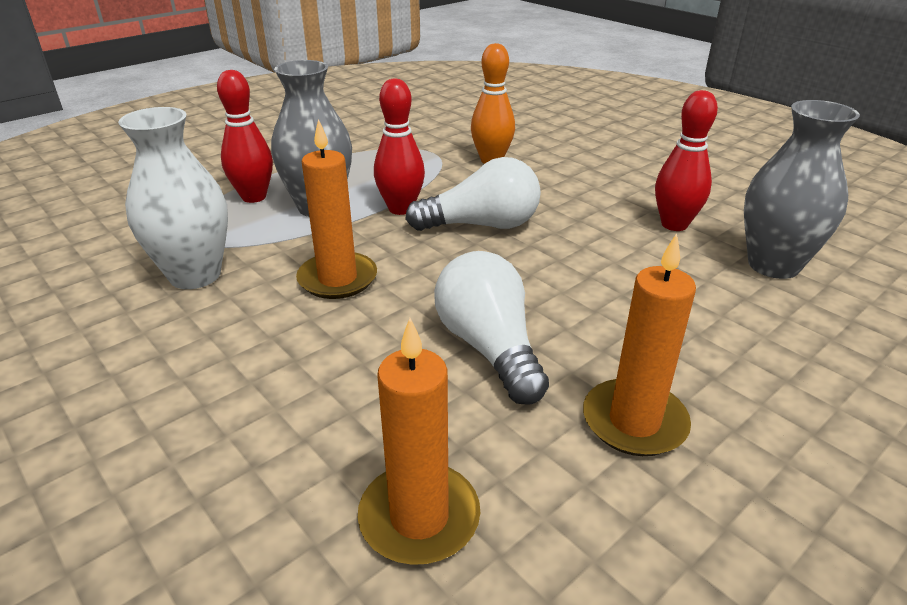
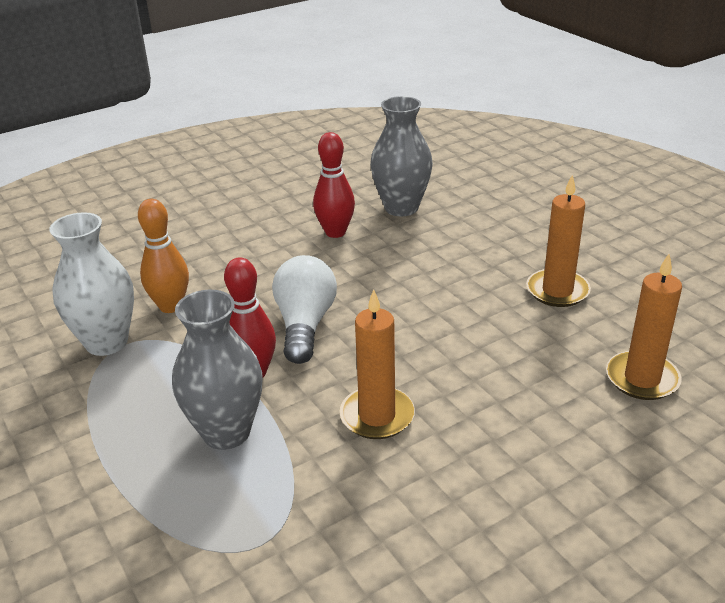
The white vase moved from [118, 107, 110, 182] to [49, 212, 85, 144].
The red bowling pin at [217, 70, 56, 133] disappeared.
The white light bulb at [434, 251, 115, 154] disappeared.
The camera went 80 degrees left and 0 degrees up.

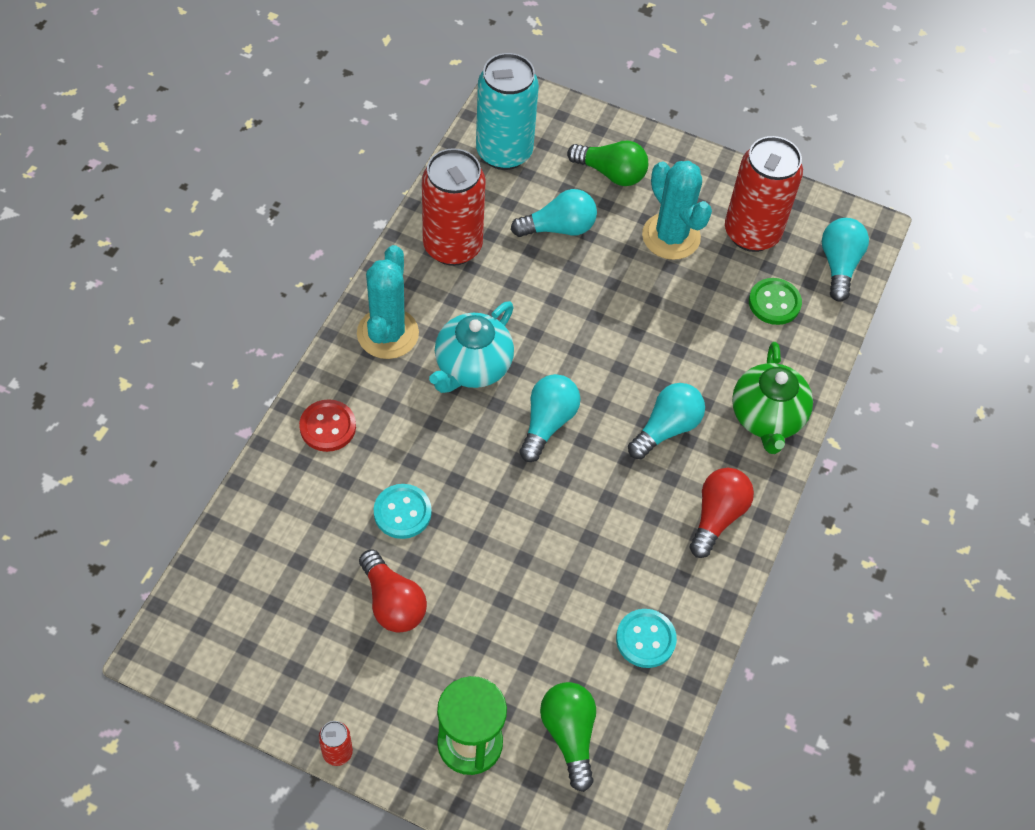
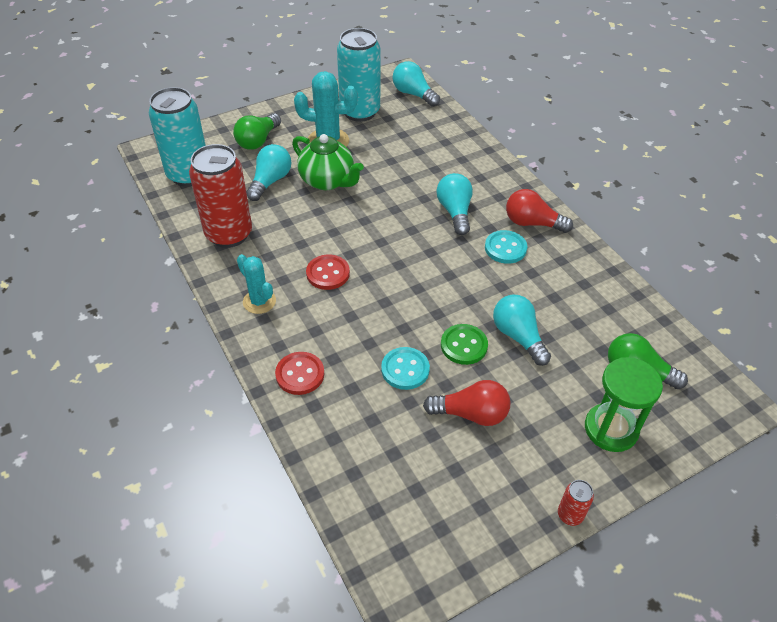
The turquoise cactus at [357, 245, 62, 114] changed to 0.64 times the size.
The turquoise teapot at [429, 301, 85, 92] was replaced by the red button at [306, 254, 44, 36].
The turquoise light bulb moved from [519, 374, 62, 88] to [493, 295, 58, 71].
The green light bulb at [567, 141, 81, 45] turned 150 degrees clockwise.
The turquoise button moved from [616, 609, 61, 59] to [485, 230, 42, 34].
The red light bulb at [690, 468, 64, 90] turned 45 degrees counterclockwise.
The red can at [725, 136, 78, 116] became the turquoise can at [337, 28, 44, 94].
The green teapot moved from [732, 342, 81, 112] to [292, 134, 72, 56].
The green button moved from [749, 278, 53, 47] to [441, 324, 47, 41].
The camera went 50 degrees left and 10 degrees down.

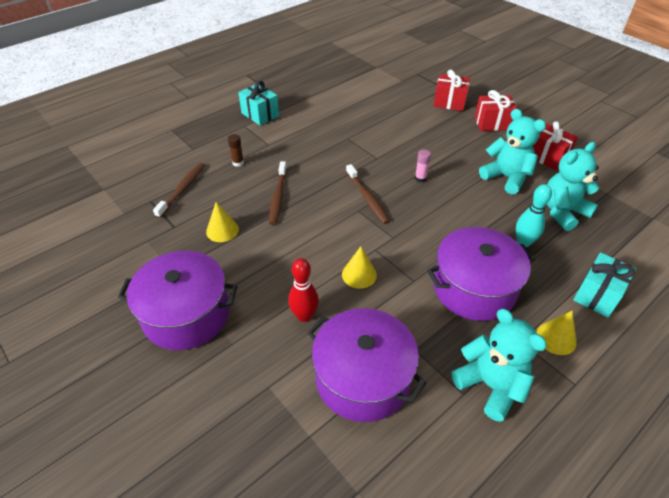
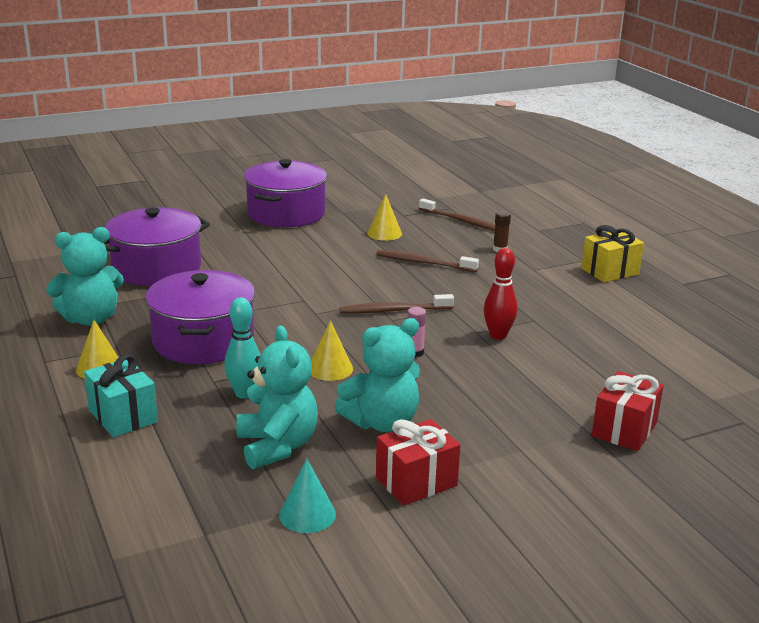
The turquoise gift at [238, 81, 41, 45] became the yellow gift at [581, 225, 63, 57].
The red bowling pin moved from [288, 258, 31, 64] to [484, 248, 33, 92].
The yellow cone moved from [342, 246, 35, 43] to [311, 320, 42, 61].
The red gift at [475, 90, 43, 41] disappeared.
The turquoise cone at [279, 459, 57, 74] appeared.
The camera went 105 degrees right and 20 degrees down.

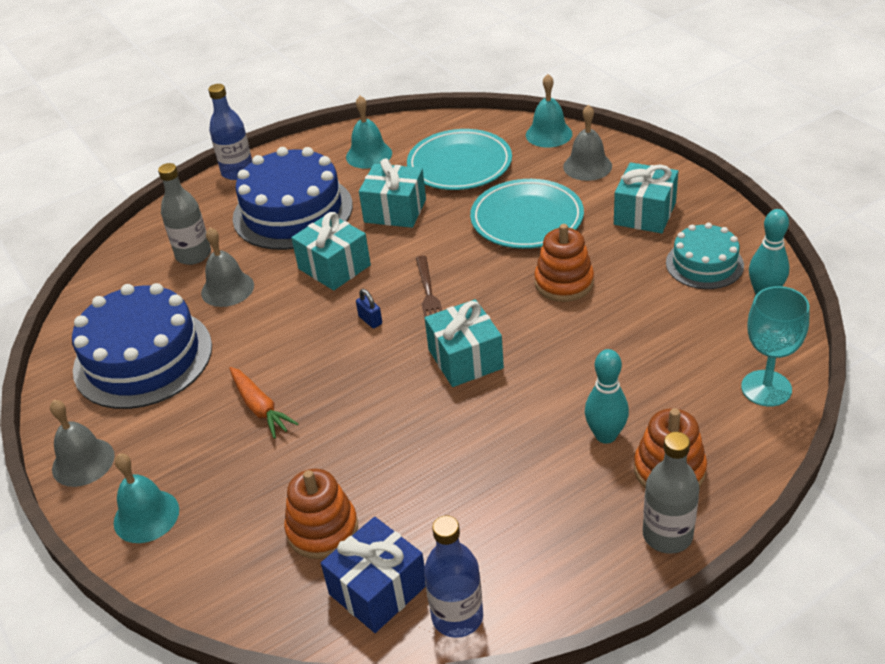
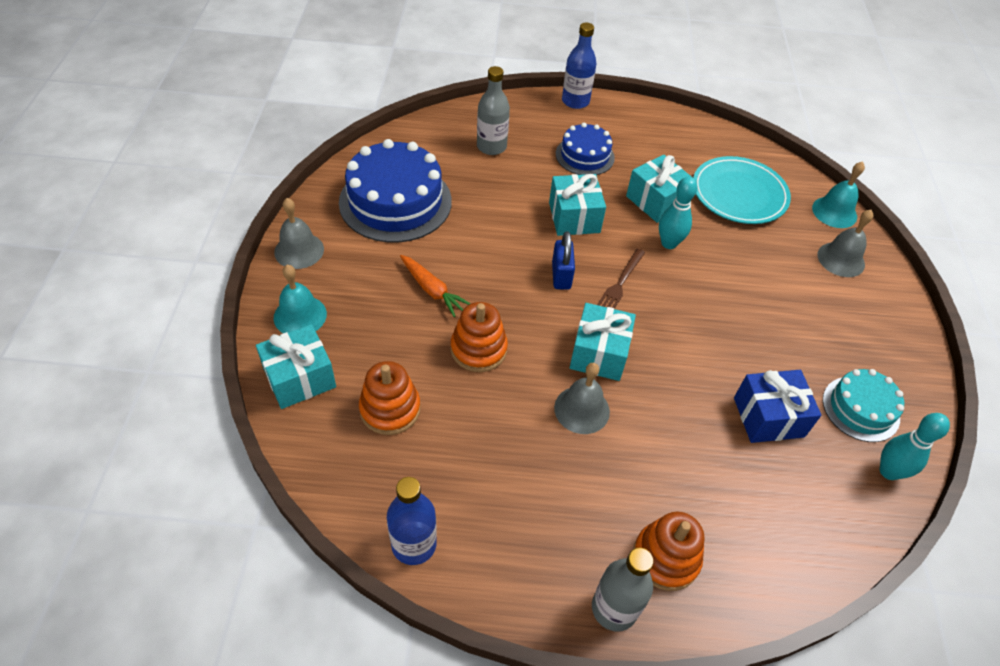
The grey bell moved from [201, 227, 53, 80] to [554, 363, 56, 71].
The orange carrot at [229, 367, 69, 72] turned 45 degrees counterclockwise.
The blue cake at [233, 147, 120, 103] changed to 0.57 times the size.
The blue gift moved from [321, 517, 105, 116] to [734, 370, 87, 73].
The turquoise bell at [346, 96, 46, 73] disappeared.
The blue padlock at [356, 289, 26, 40] changed to 1.62 times the size.
The turquoise plate at [470, 179, 114, 70] disappeared.
The orange stacking toy moved from [534, 224, 60, 78] to [451, 302, 57, 70].
The turquoise bowling pin moved from [585, 349, 44, 95] to [659, 177, 38, 72].
The turquoise gift moved from [614, 162, 64, 71] to [256, 324, 80, 85].
The turquoise goblet at [741, 286, 68, 121] disappeared.
The camera went 30 degrees right and 10 degrees up.

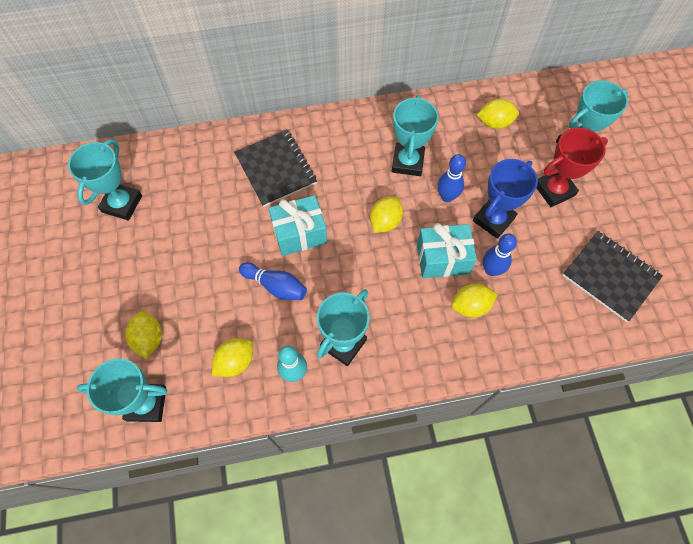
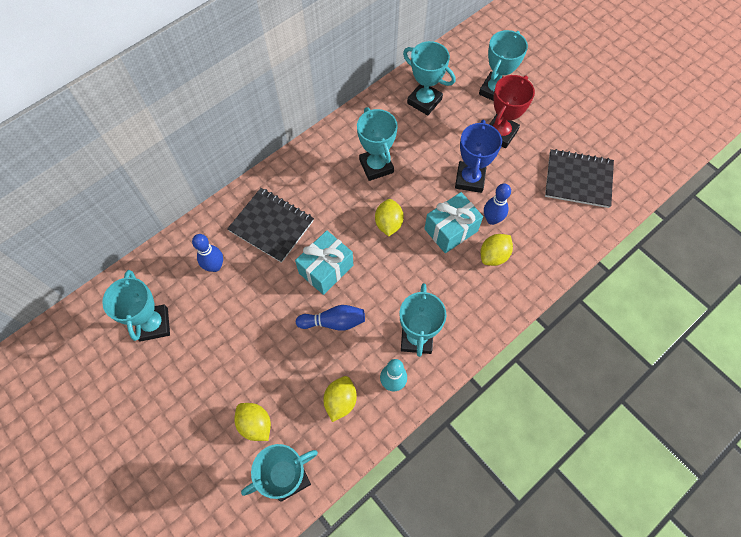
The blue bowling pin moved from [437, 154, 29, 48] to [192, 234, 31, 38].
The yellow lemon at [477, 99, 42, 30] was replaced by the turquoise trophy at [403, 41, 53, 75].
The camera went 30 degrees left and 0 degrees up.

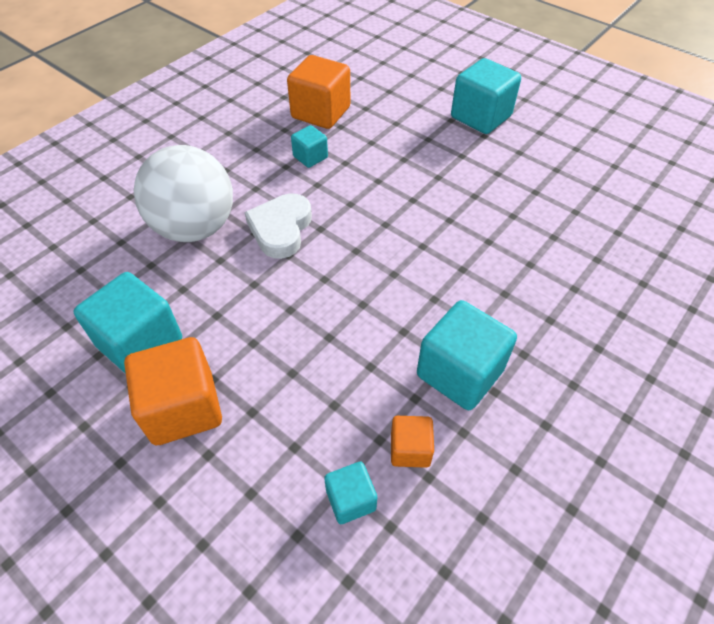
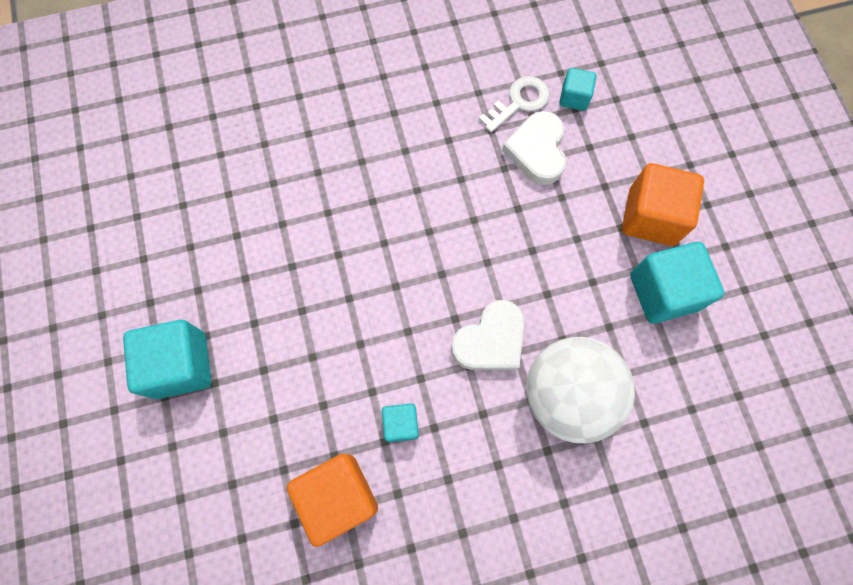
The orange cube at [391, 416, 43, 52] was replaced by the white key at [479, 76, 70, 56].
The turquoise cube at [417, 300, 100, 110] disappeared.
The white heart at [502, 111, 64, 74] appeared.
The camera went 145 degrees left and 20 degrees up.

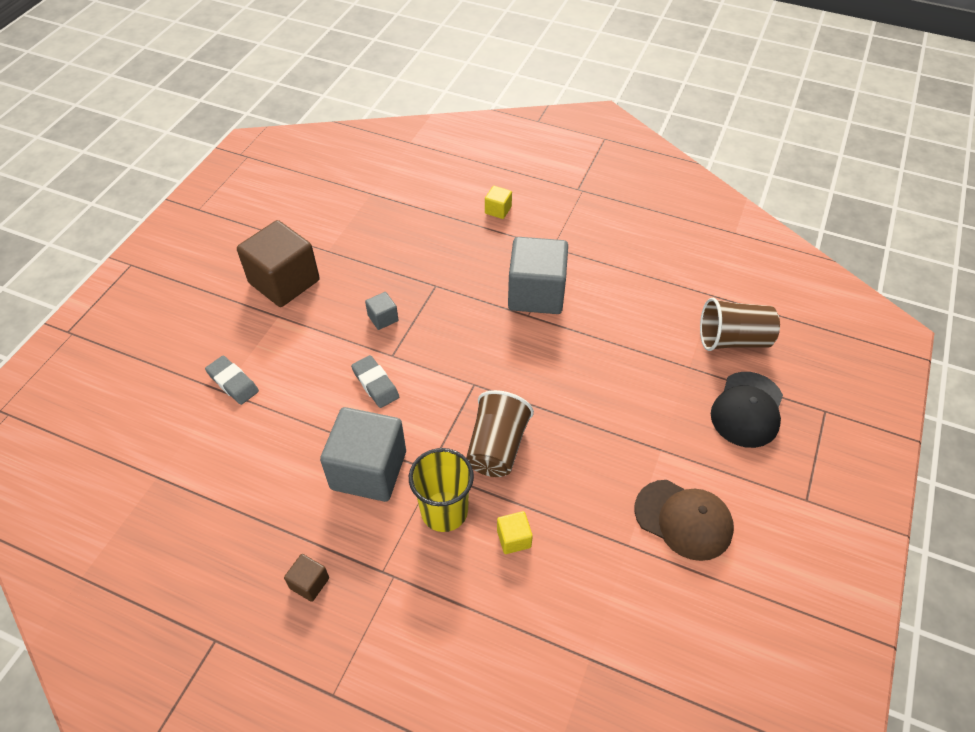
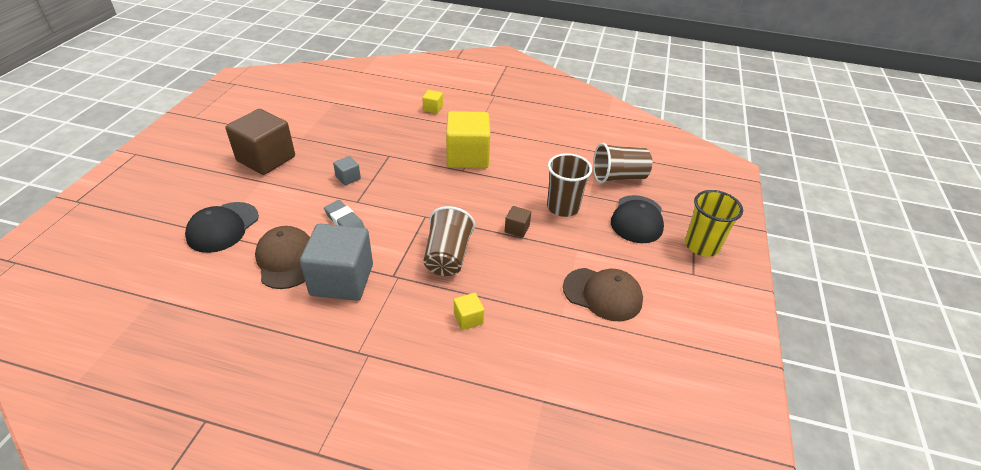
The grey eraser at [205, 356, 54, 49] was replaced by the black cap at [185, 202, 74, 51].
The brown cube moved from [284, 554, 45, 48] to [505, 206, 26, 32].
The yellow cup moved from [409, 448, 65, 84] to [685, 190, 58, 67].
The grey cube at [508, 237, 60, 77] became the yellow cube at [446, 111, 44, 57].
The brown cap at [255, 226, 55, 63] appeared.
The brown cup at [547, 153, 45, 64] appeared.
The camera went 10 degrees left and 10 degrees down.

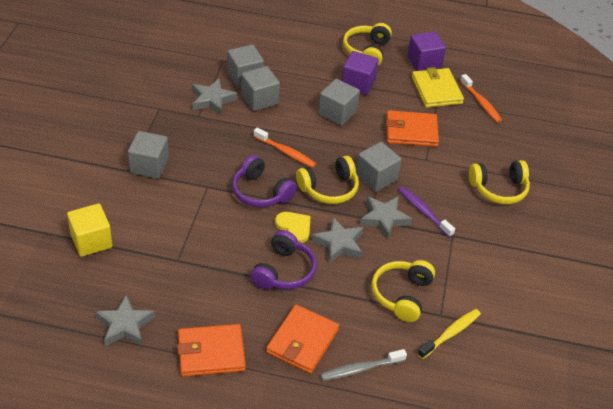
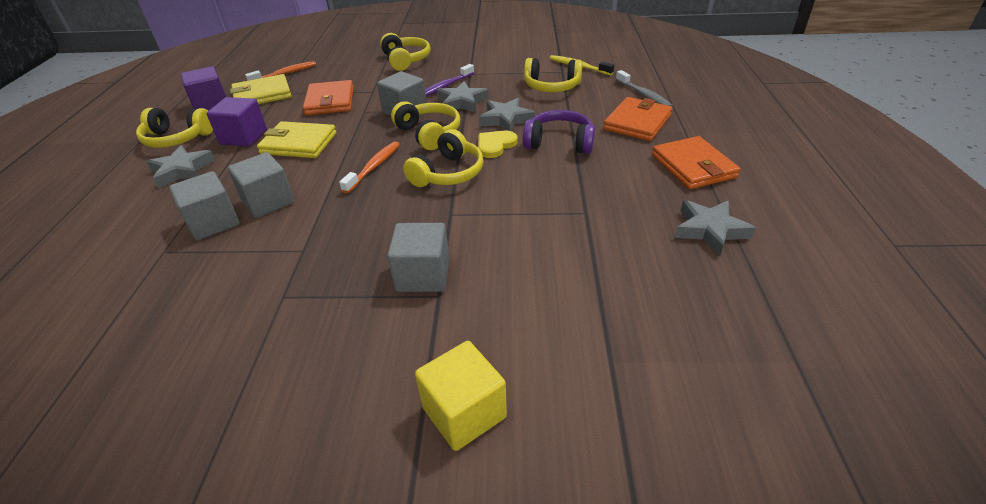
The yellow cube moved from [67, 203, 46, 54] to [415, 341, 92, 110].
The grey star moved from [192, 79, 45, 36] to [146, 145, 70, 43].
The purple headphones at [232, 155, 65, 53] became the yellow headphones at [403, 129, 81, 58].
The orange wallet at [266, 305, 73, 69] turned 75 degrees counterclockwise.
The grey cube at [318, 79, 42, 47] was replaced by the yellow wallet at [257, 121, 80, 37].
The camera went 95 degrees left and 5 degrees down.

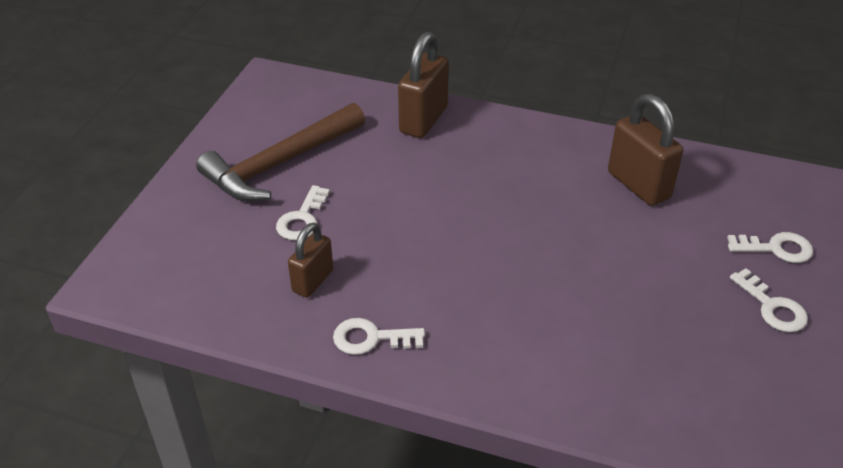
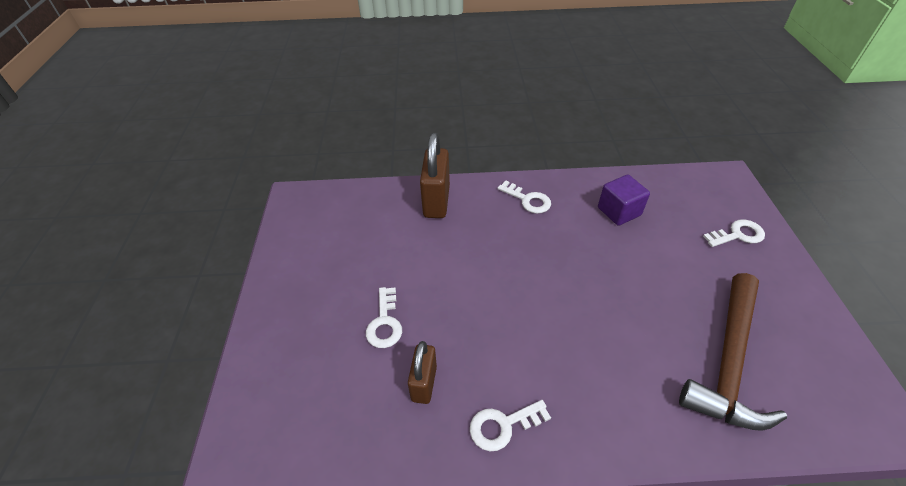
The brown hammer moved from [196, 103, 169, 98] to [679, 273, 108, 158].
The brown padlock at [608, 94, 75, 112] was replaced by the purple cube at [598, 175, 52, 51].
The white key moved from [730, 268, 78, 64] to [498, 181, 53, 33].
The camera went 20 degrees left and 5 degrees up.

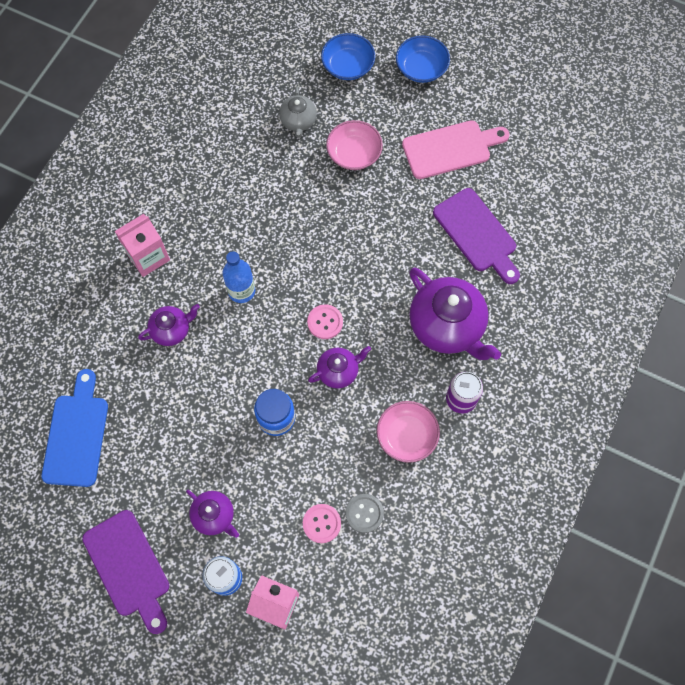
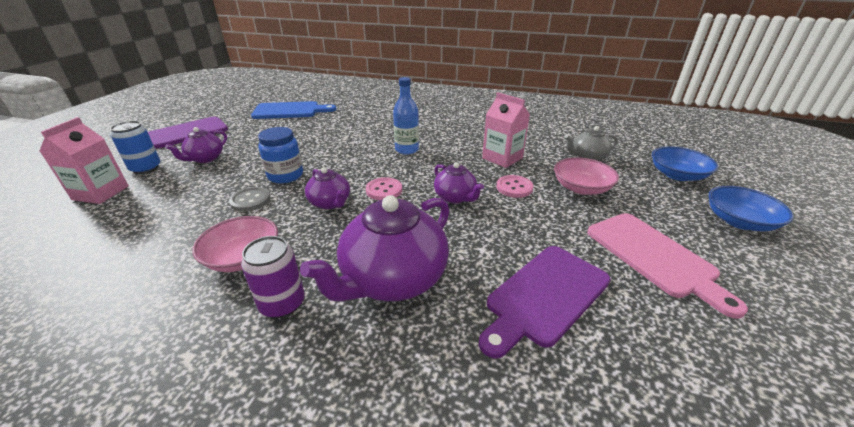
The pink carton moved from [115, 214, 55, 63] to [482, 92, 48, 76].
The purple teapot moved from [138, 304, 62, 42] to [434, 162, 50, 42].
The pink button moved from [303, 504, 38, 39] to [496, 175, 37, 23].
The grey button moved from [346, 494, 38, 39] to [229, 187, 41, 25].
The camera went 80 degrees right and 35 degrees down.

